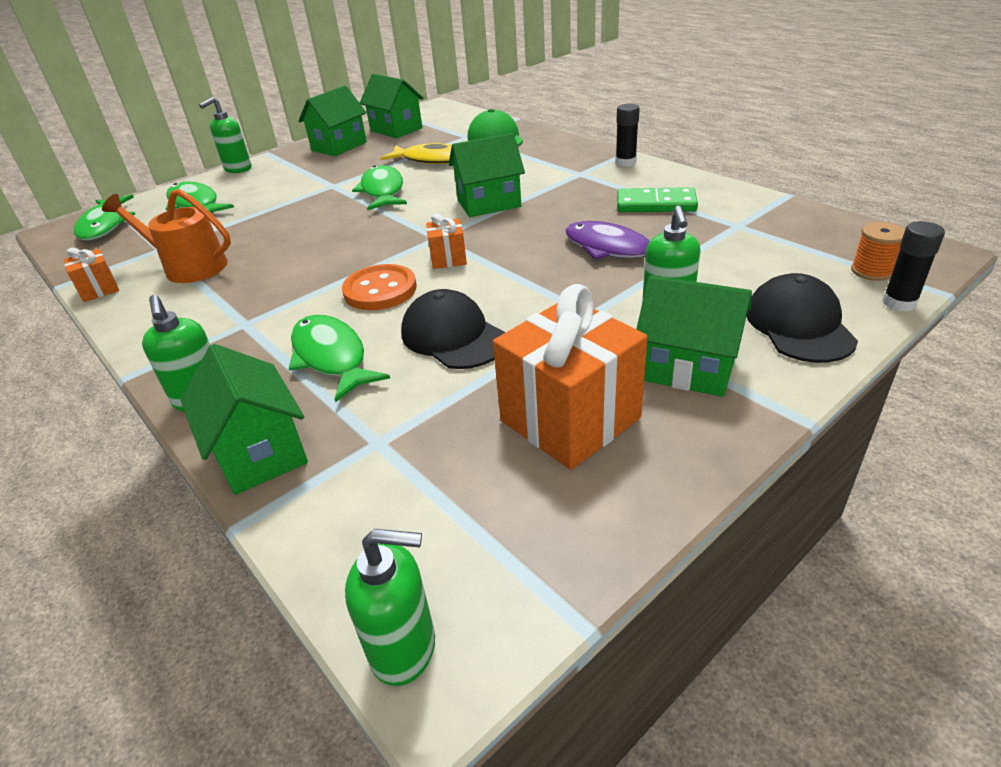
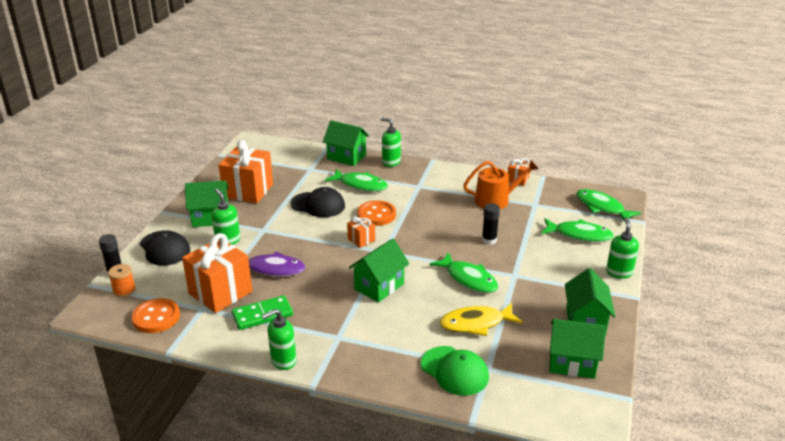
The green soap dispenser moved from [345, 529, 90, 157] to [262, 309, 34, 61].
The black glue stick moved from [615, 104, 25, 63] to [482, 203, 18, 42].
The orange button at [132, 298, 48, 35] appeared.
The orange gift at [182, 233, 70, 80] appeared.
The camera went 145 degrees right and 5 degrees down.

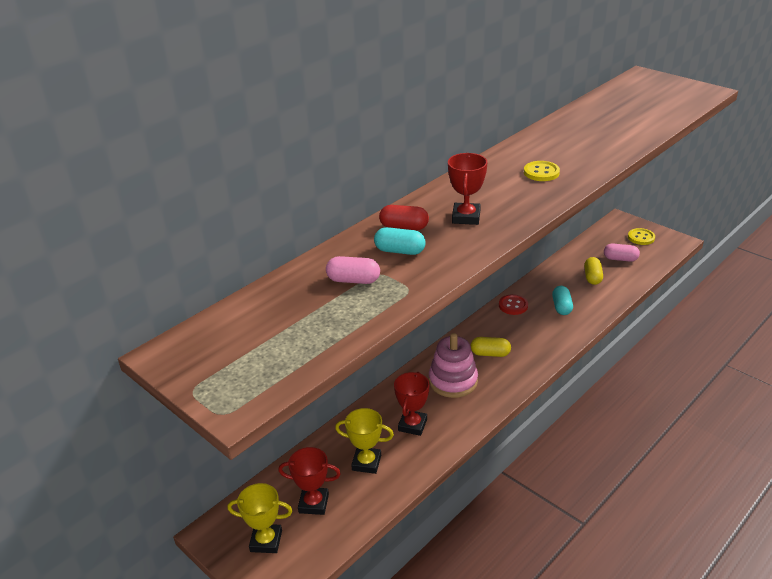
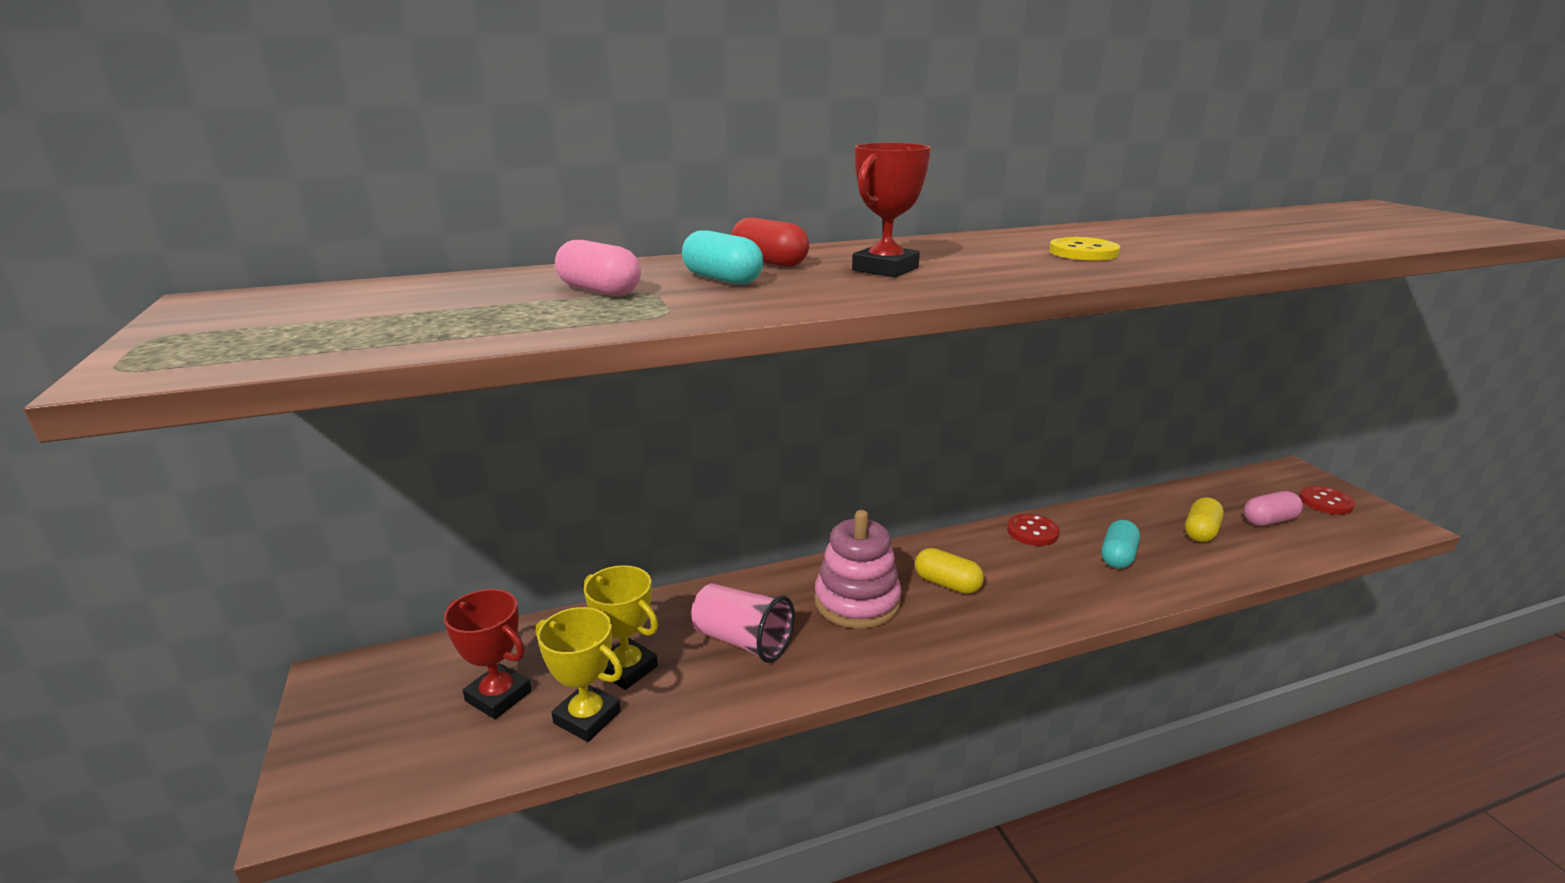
The yellow trophy moved from [227, 483, 65, 70] to [536, 607, 87, 135].
The red trophy at [394, 372, 35, 64] was replaced by the pink cup at [691, 583, 104, 80].
The pink capsule at [604, 244, 36, 18] turned 60 degrees counterclockwise.
The yellow button at [628, 228, 27, 17] became the red button at [1299, 486, 56, 28].
The camera went 25 degrees right and 10 degrees down.

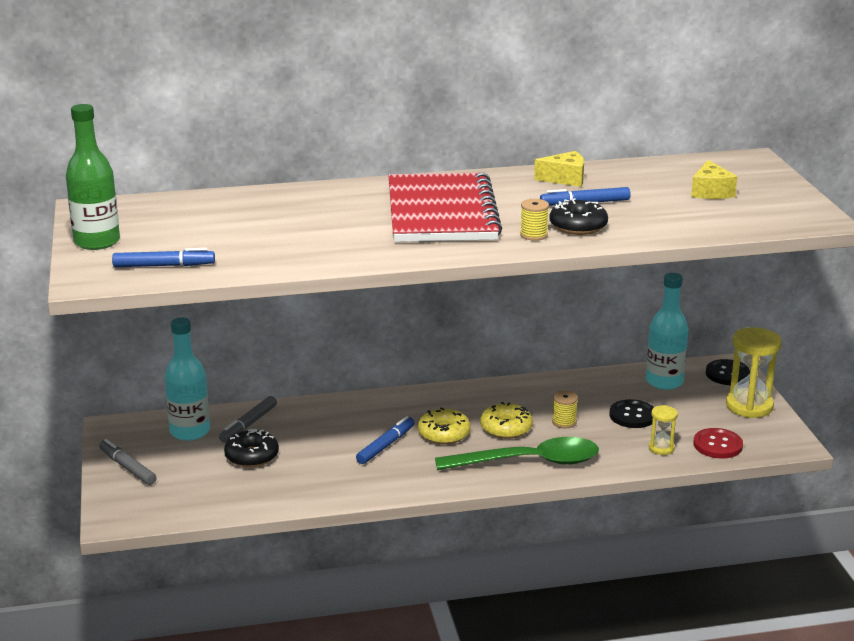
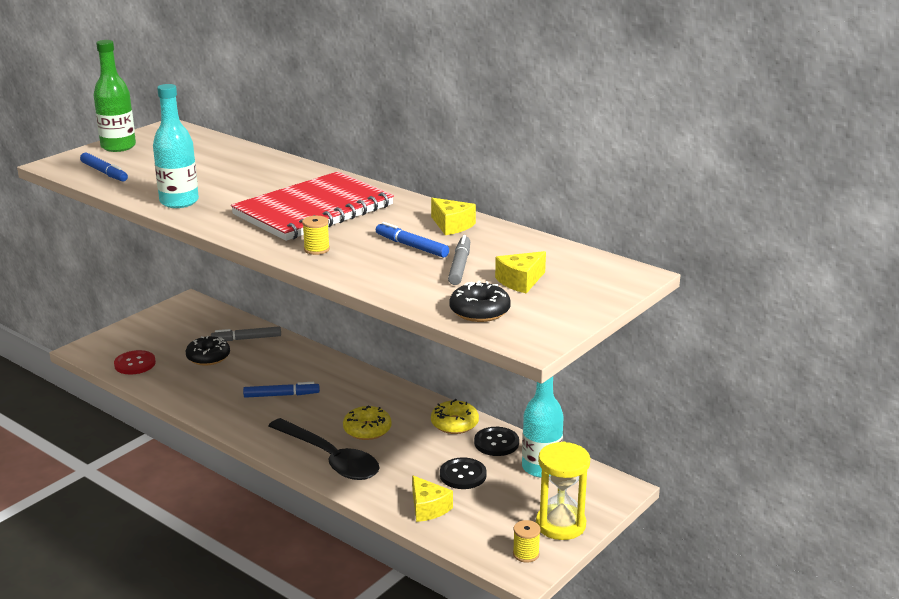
The grey marker moved from [99, 439, 58, 46] to [448, 235, 22, 50].
The turquoise bottle moved from [165, 317, 45, 124] to [153, 84, 46, 124].
The yellow donut moved from [418, 407, 53, 37] to [431, 399, 48, 35].
The green spoon at [435, 437, 164, 33] became the black spoon at [268, 418, 111, 62].
The black donut moved from [550, 198, 58, 37] to [450, 281, 61, 41].
The yellow spool moved from [552, 391, 26, 37] to [513, 520, 27, 43].
The yellow hourglass at [649, 405, 29, 50] was replaced by the yellow cheese at [412, 475, 41, 47].
The red button moved from [693, 428, 50, 31] to [114, 350, 42, 24].
The black button moved from [706, 359, 44, 26] to [474, 427, 45, 29].
The camera went 50 degrees right and 0 degrees up.

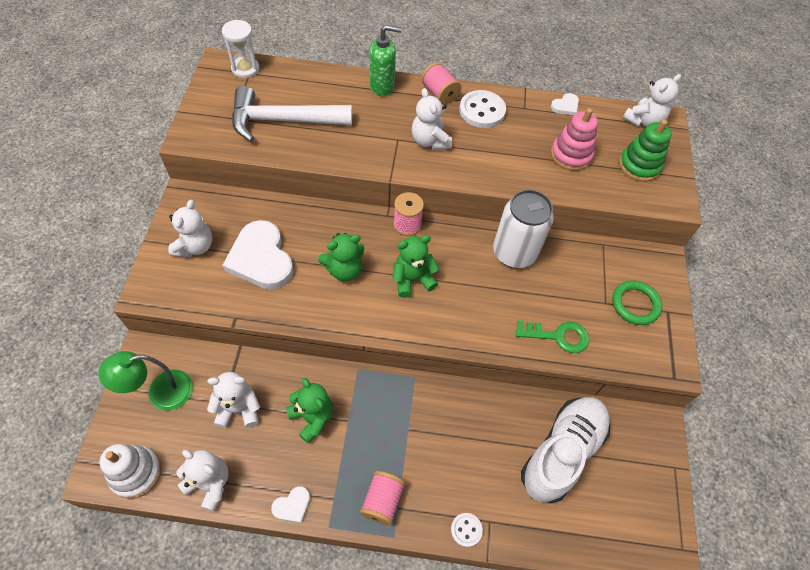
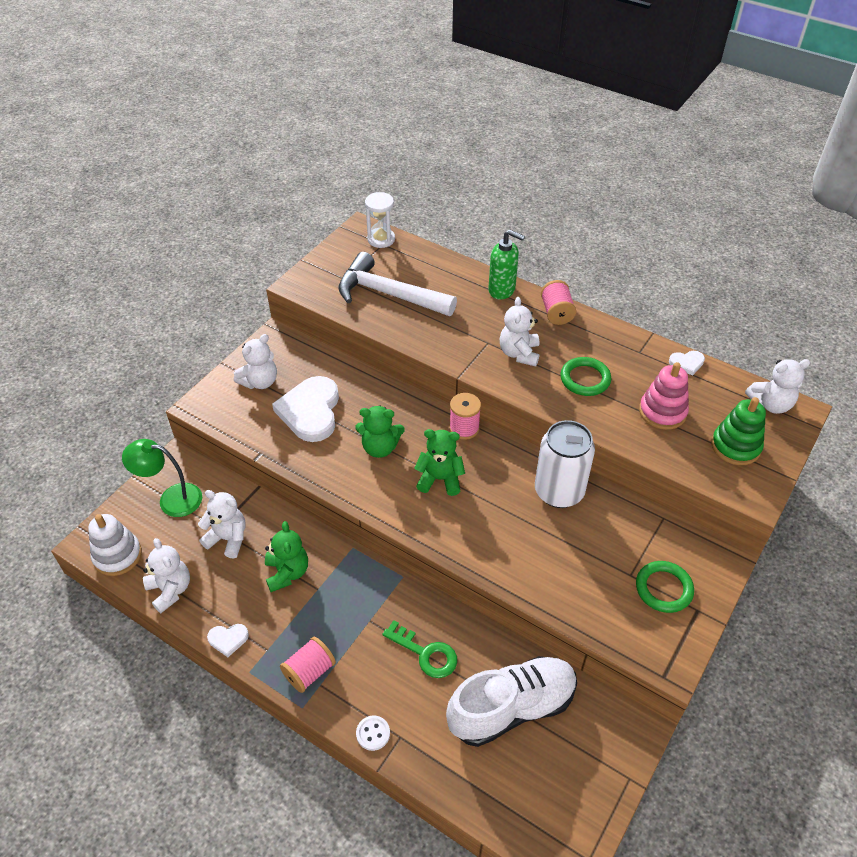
The white button at [459, 90, 47, 38] disappeared.
The green key moved from [516, 320, 73, 33] to [382, 620, 75, 58].
The green ring at [561, 357, 50, 39] appeared.
The camera went 30 degrees right and 10 degrees down.

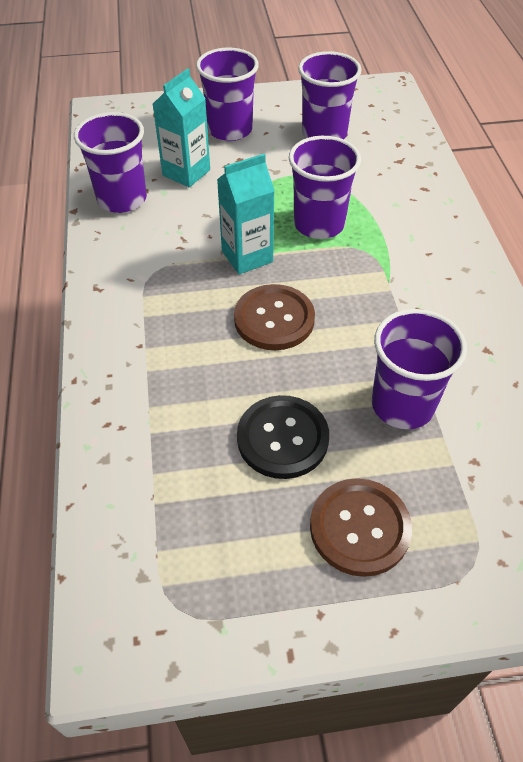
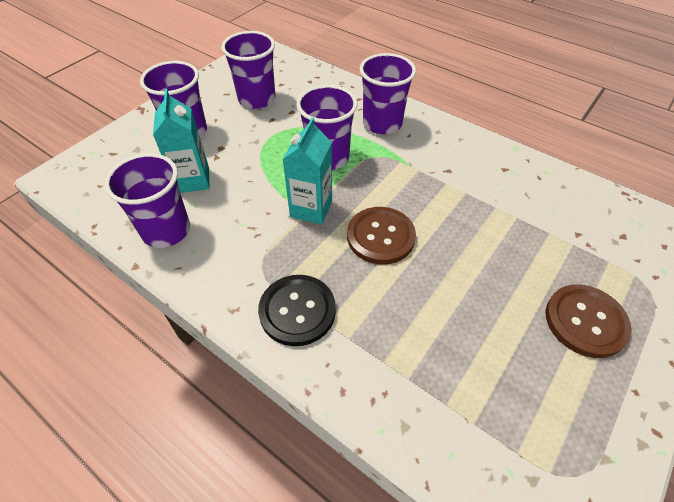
The black button moved from [237, 395, 92, 84] to [258, 275, 78, 71].
The purple cup moved from [372, 309, 95, 120] to [360, 53, 56, 81].
The camera went 45 degrees left and 0 degrees up.

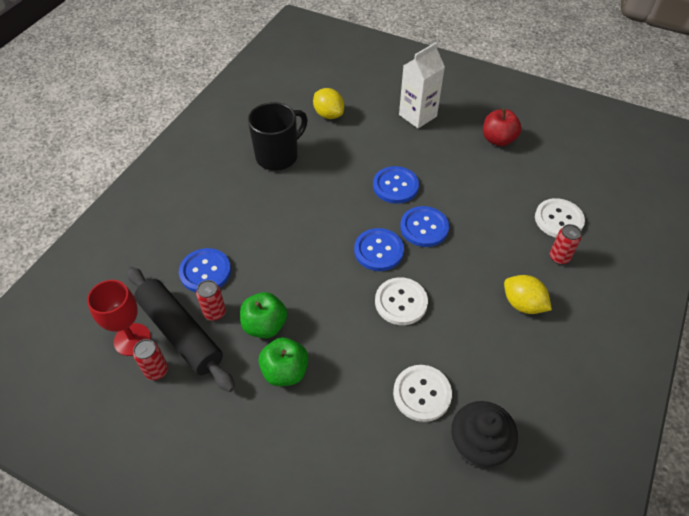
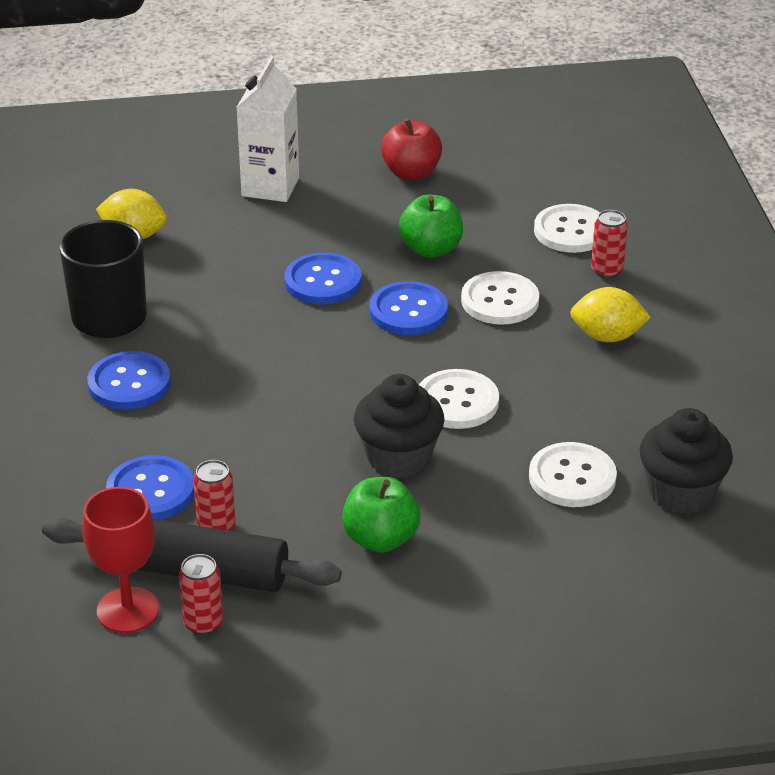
The green apple moved from [240, 292, 47, 46] to [398, 194, 65, 64].
The blue button moved from [354, 228, 50, 43] to [87, 351, 84, 59].
The black cupcake at [354, 374, 91, 104] appeared.
The white button at [461, 271, 78, 54] appeared.
The camera went 35 degrees left and 15 degrees down.

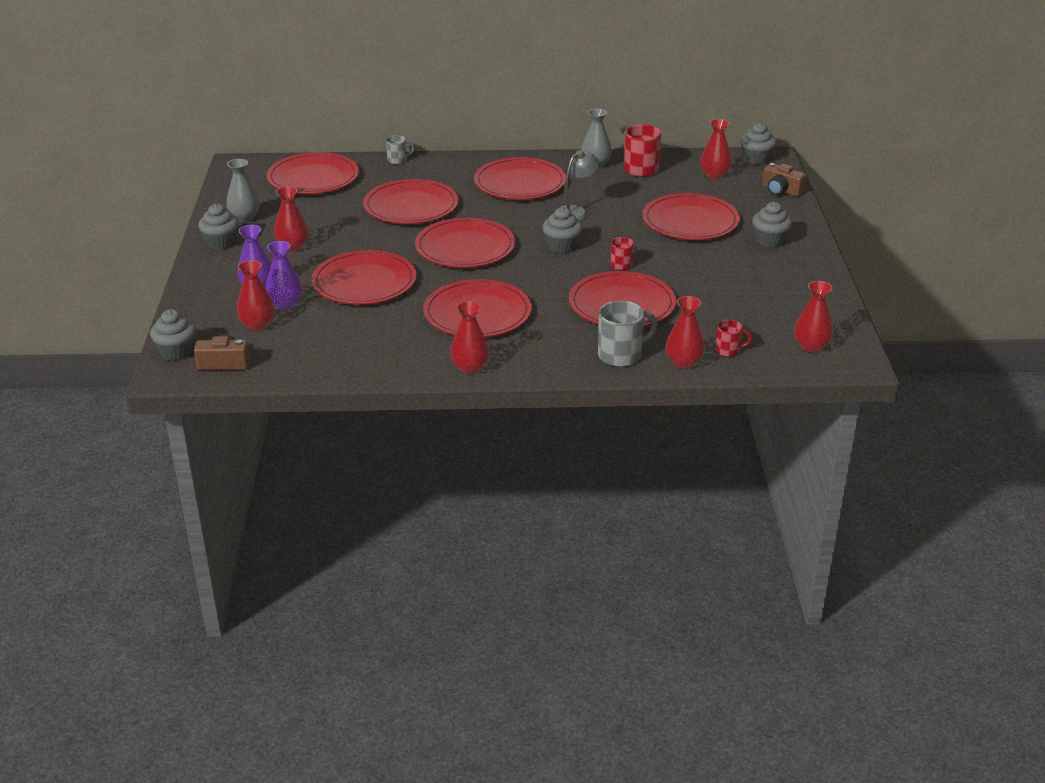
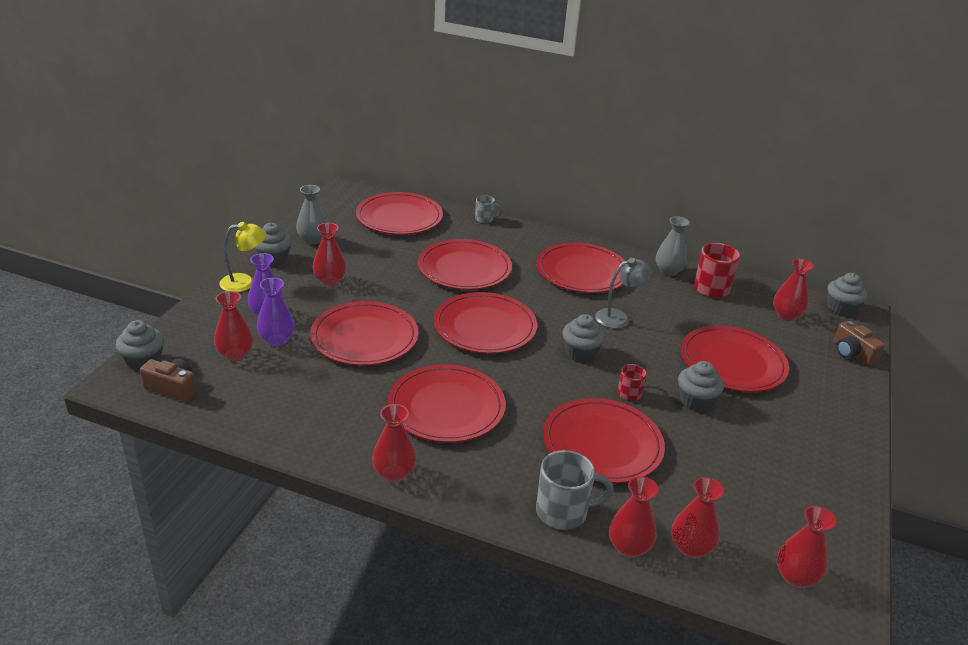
The red mug at [715, 320, 37, 37] was replaced by the red vase at [672, 477, 52, 81].
The grey cupcake moved from [752, 202, 40, 46] to [678, 361, 46, 51].
The yellow lamp at [219, 222, 47, 70] appeared.
The camera went 20 degrees right and 0 degrees up.

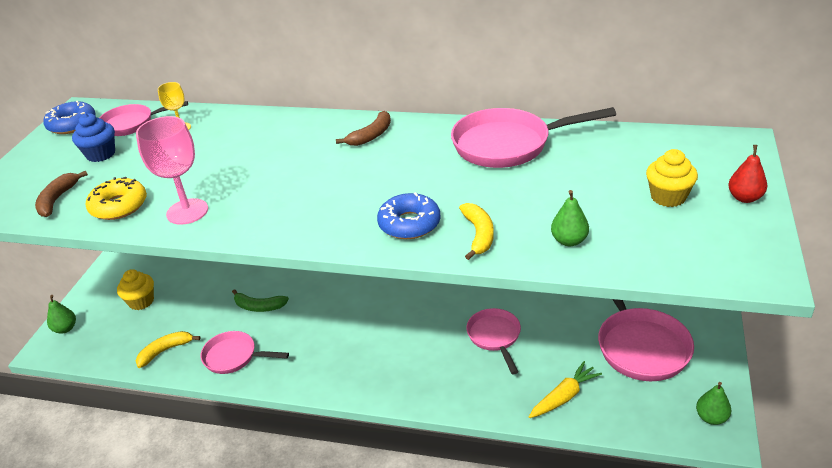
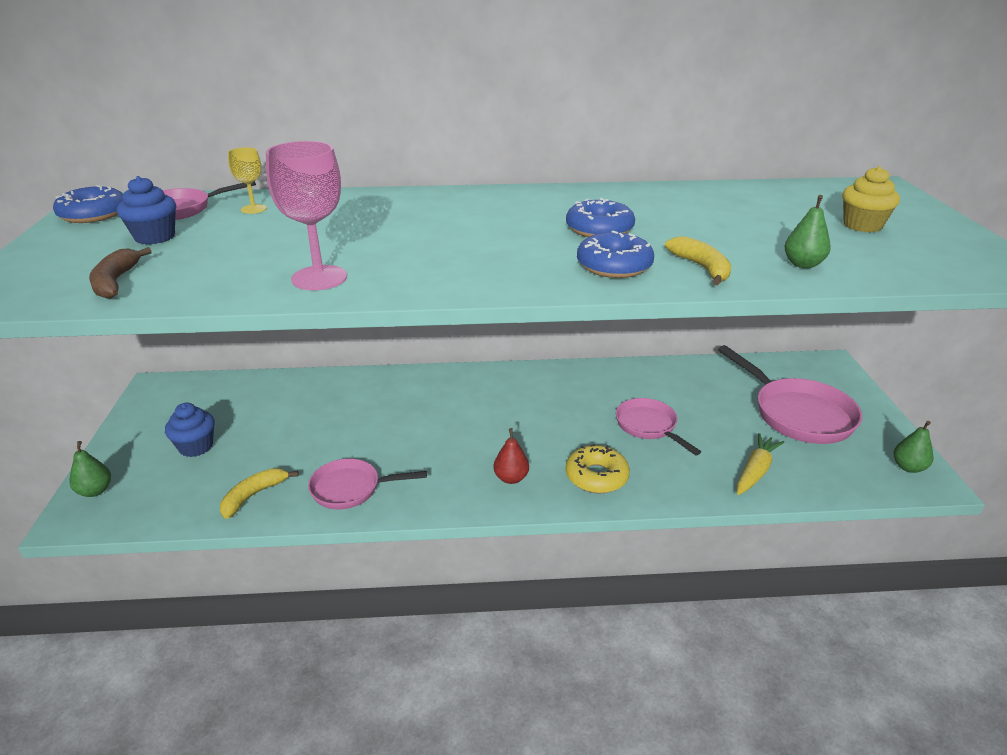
The yellow donut moved from [86, 177, 61, 43] to [565, 444, 65, 49].
The yellow cupcake at [117, 269, 37, 41] became the blue cupcake at [165, 403, 50, 54].
The green banana at [232, 289, 57, 23] disappeared.
The brown banana at [336, 111, 55, 35] disappeared.
The pink pan at [451, 107, 165, 61] disappeared.
The red pear moved from [728, 145, 39, 58] to [494, 428, 35, 56].
The blue donut at [566, 198, 69, 39] appeared.
The camera went 20 degrees left and 5 degrees down.

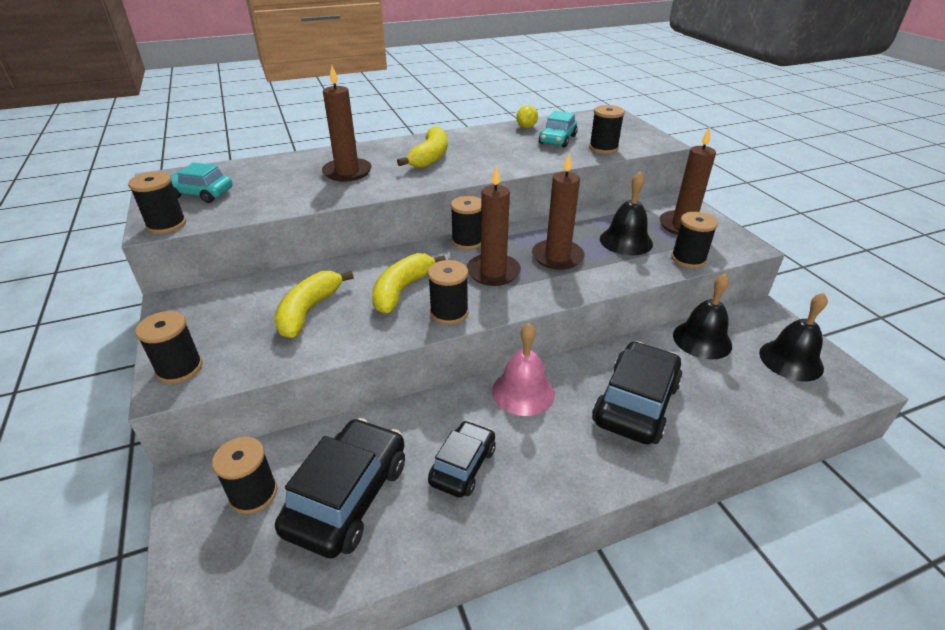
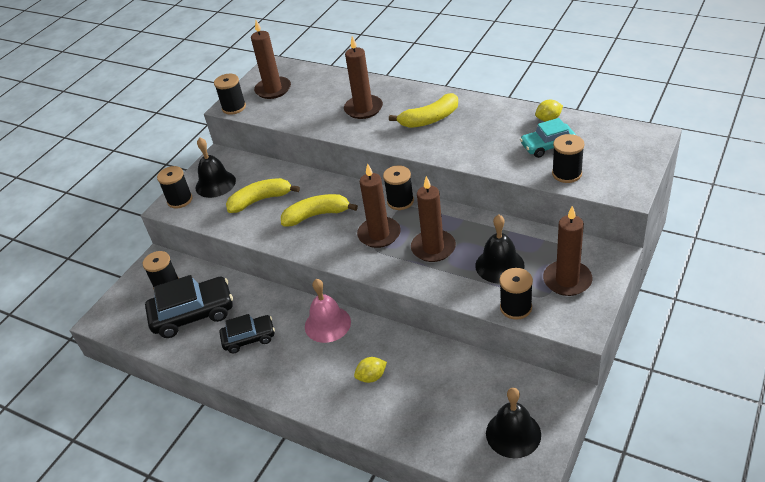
The turquoise car at [171, 163, 62, 40] was replaced by the brown candle at [251, 20, 40, 79].
The black spool at [428, 260, 41, 64] disappeared.
The black car at [592, 341, 91, 104] was replaced by the yellow lemon at [354, 357, 33, 26].
The black bell moved from [673, 274, 59, 86] to [196, 137, 40, 61].
The camera went 55 degrees right and 5 degrees up.

